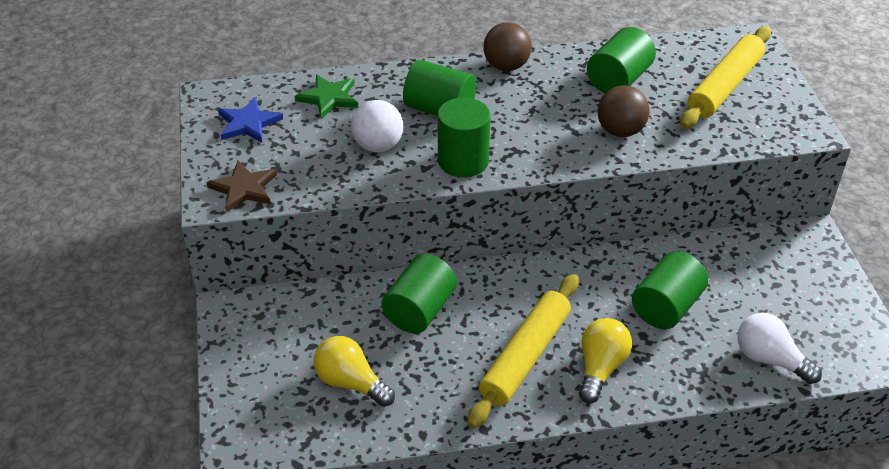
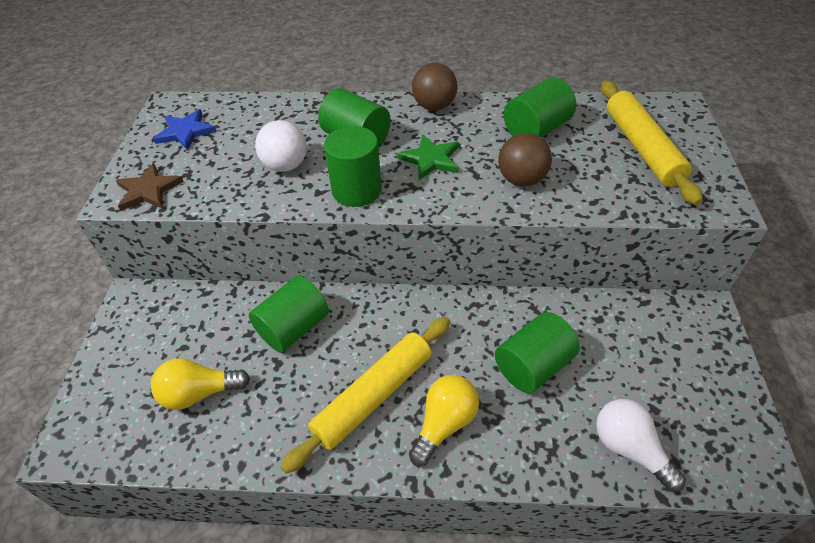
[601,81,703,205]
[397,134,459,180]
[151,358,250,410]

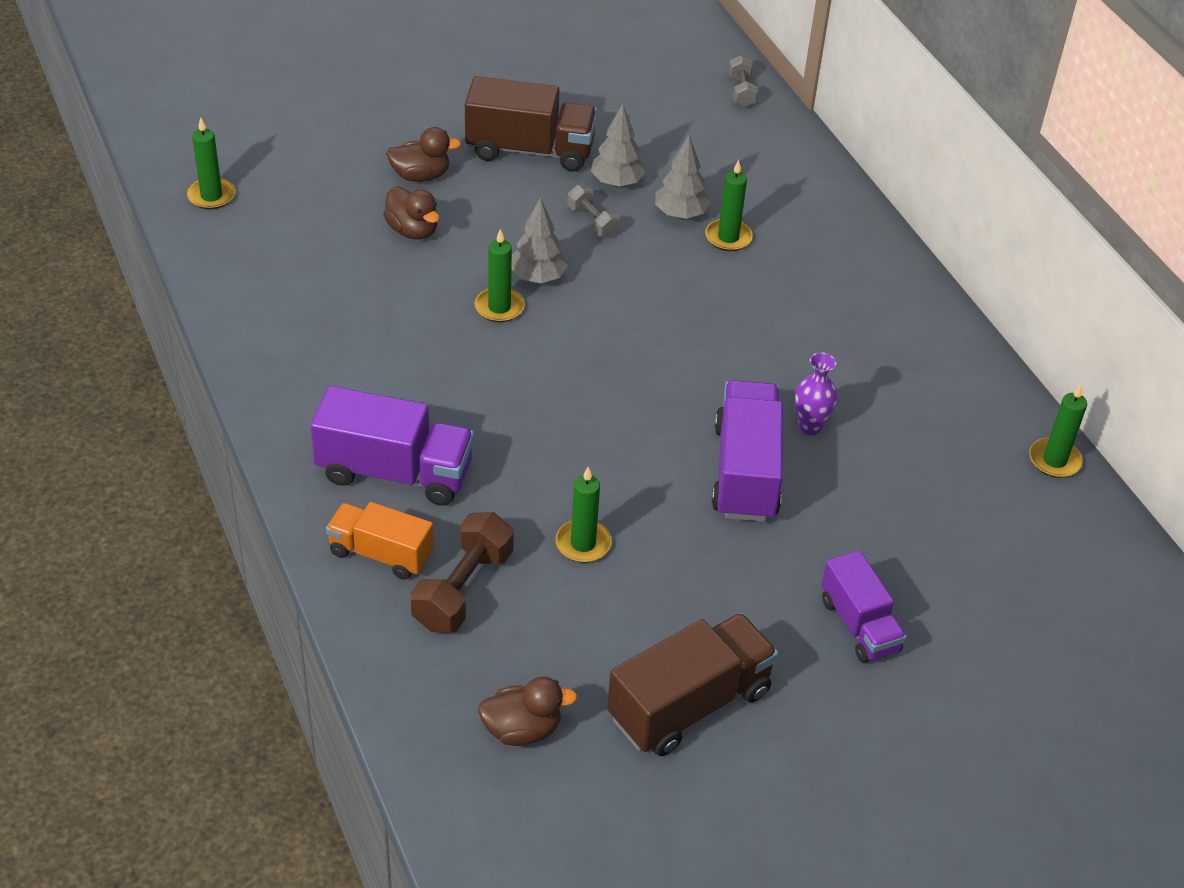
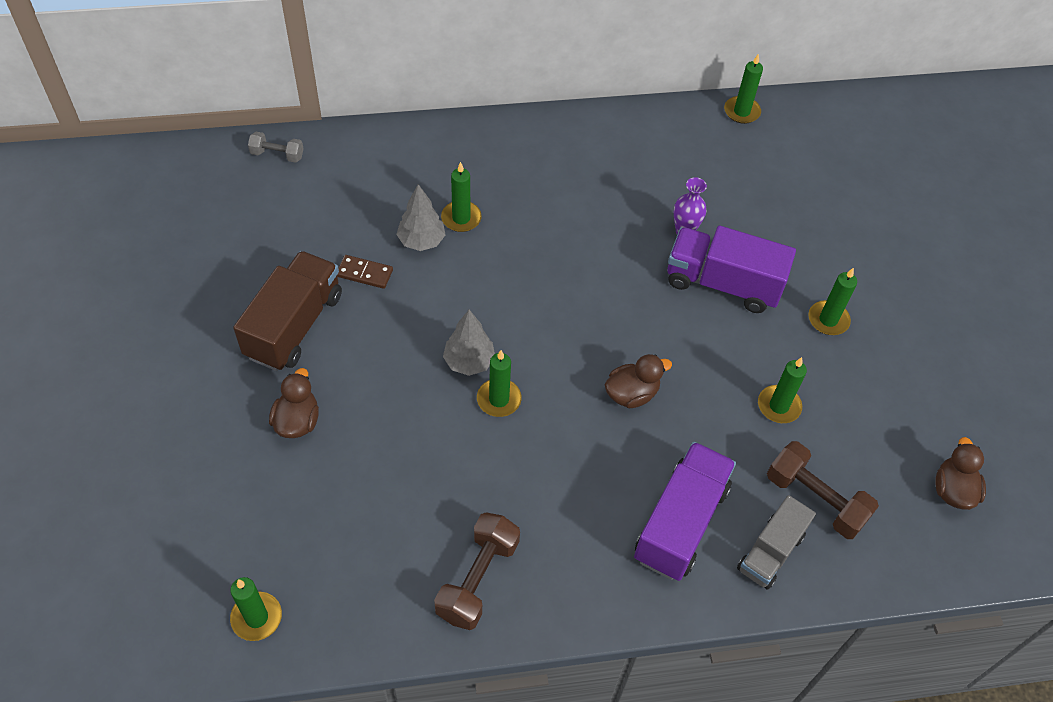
[337,255,393,289]
[567,185,620,238] (first image)
[605,354,672,409]
[737,495,816,590]
[821,551,907,663] (first image)
[607,613,778,756] (first image)
[808,268,857,335]
[434,512,520,630]

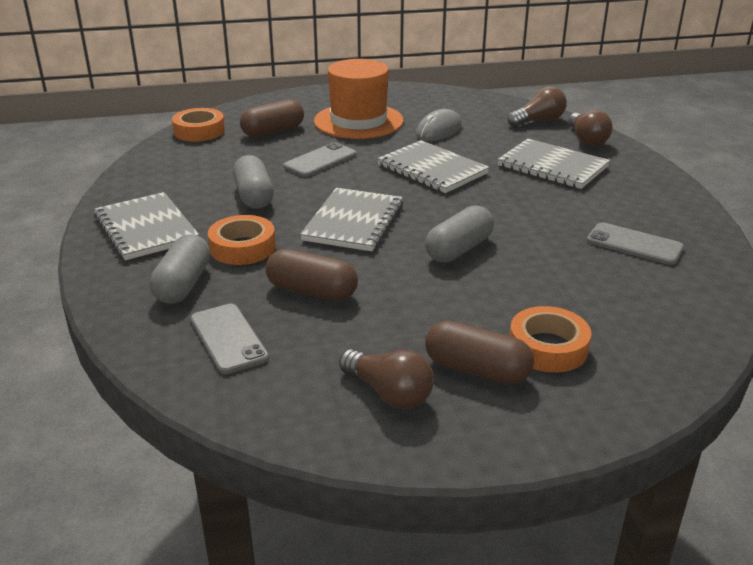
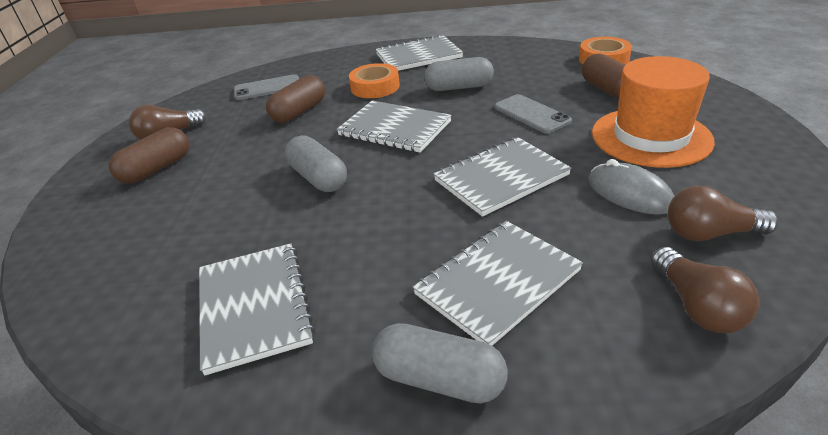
[668,186,779,241]
[199,243,315,375]
[372,323,508,404]
[510,306,591,373] (first image)

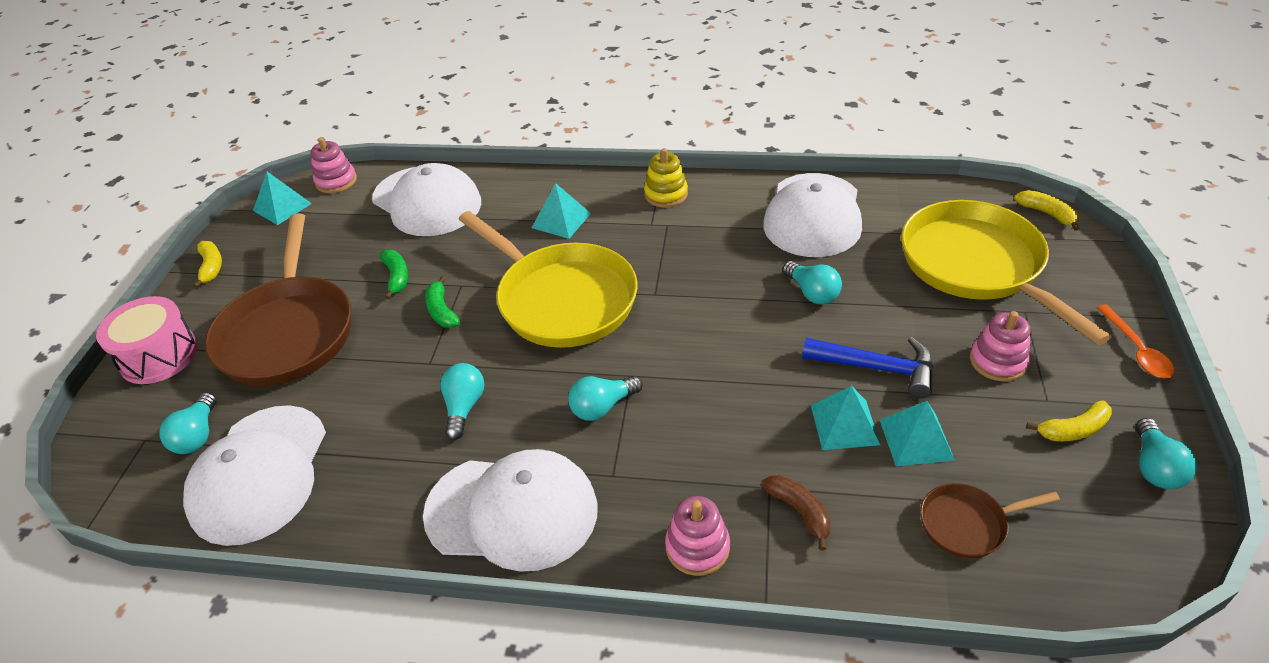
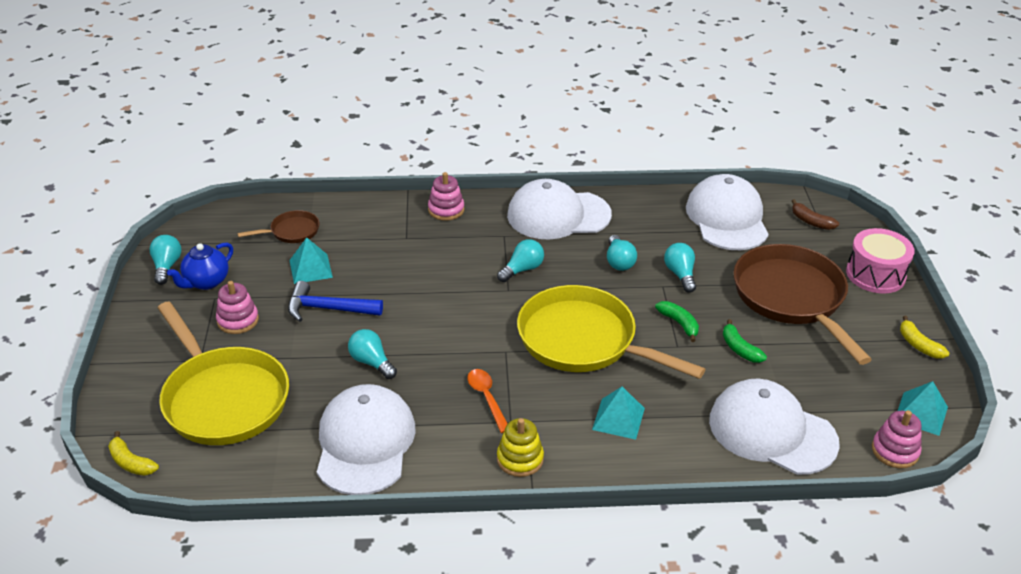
[467,369,508,433]
[811,386,880,450] (first image)
[664,243,696,293]
[167,242,233,290]
[792,199,839,230]

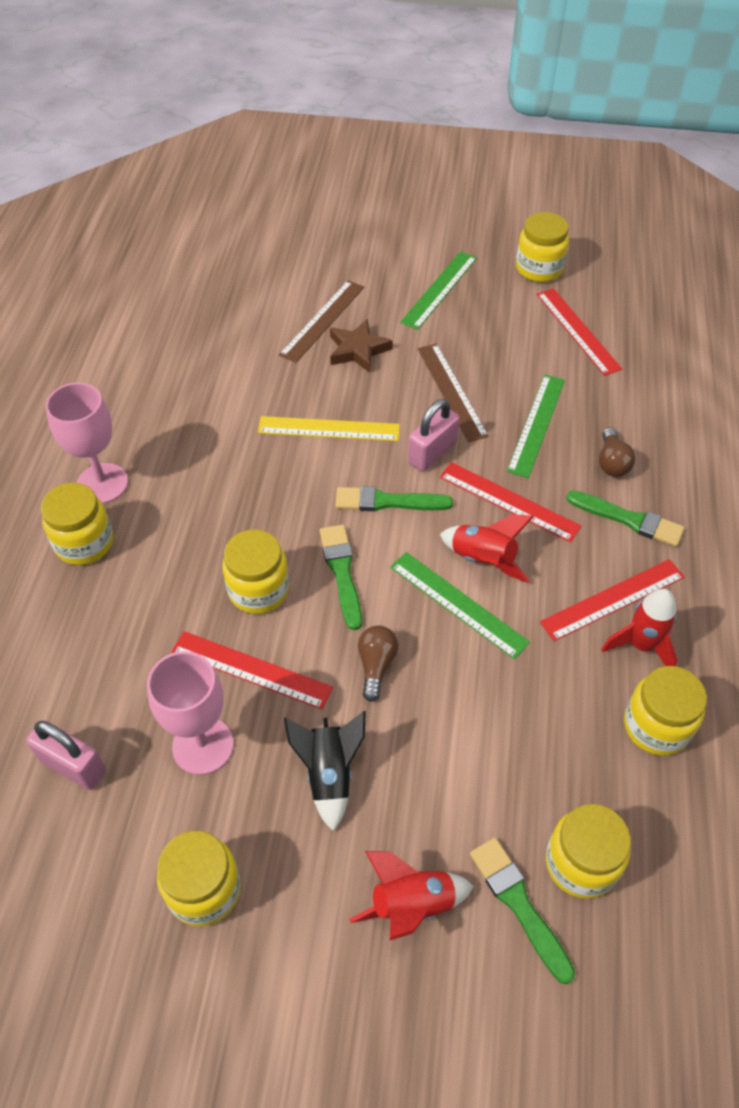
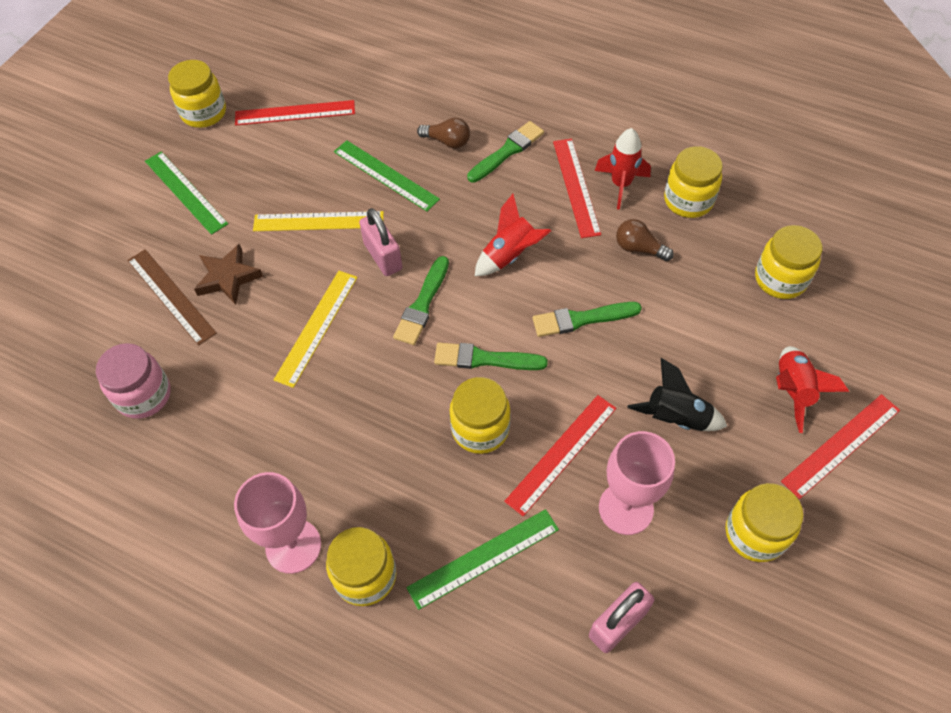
[253,211,384,231]
[781,394,900,499]
[406,509,559,610]
[616,219,674,261]
[533,302,642,337]
[96,343,171,419]

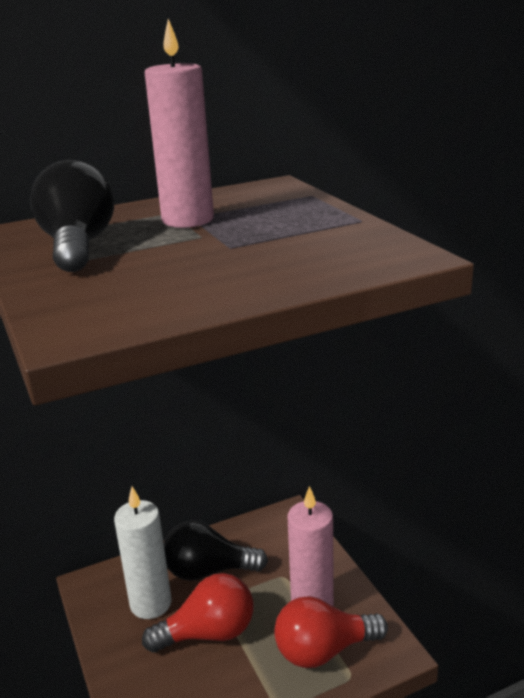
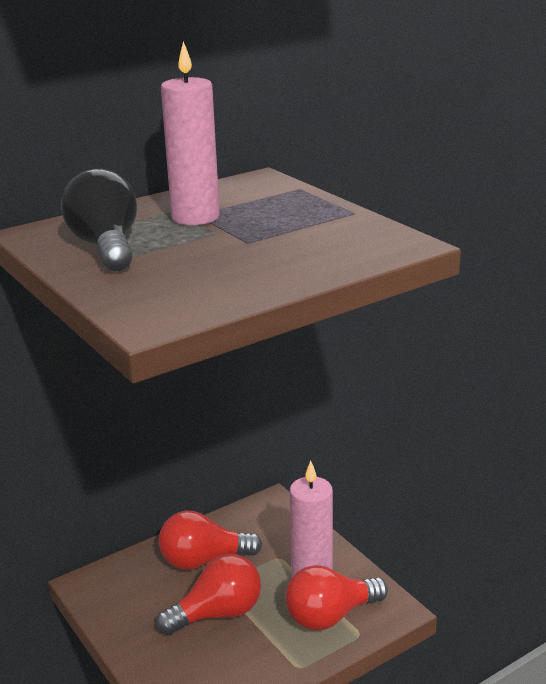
[114,487,172,619] (first image)
[159,511,262,570]

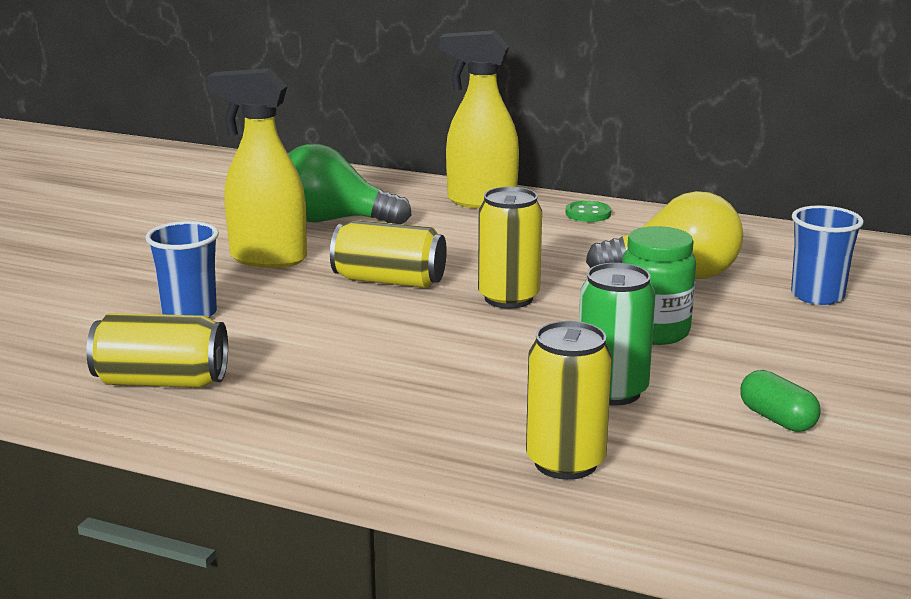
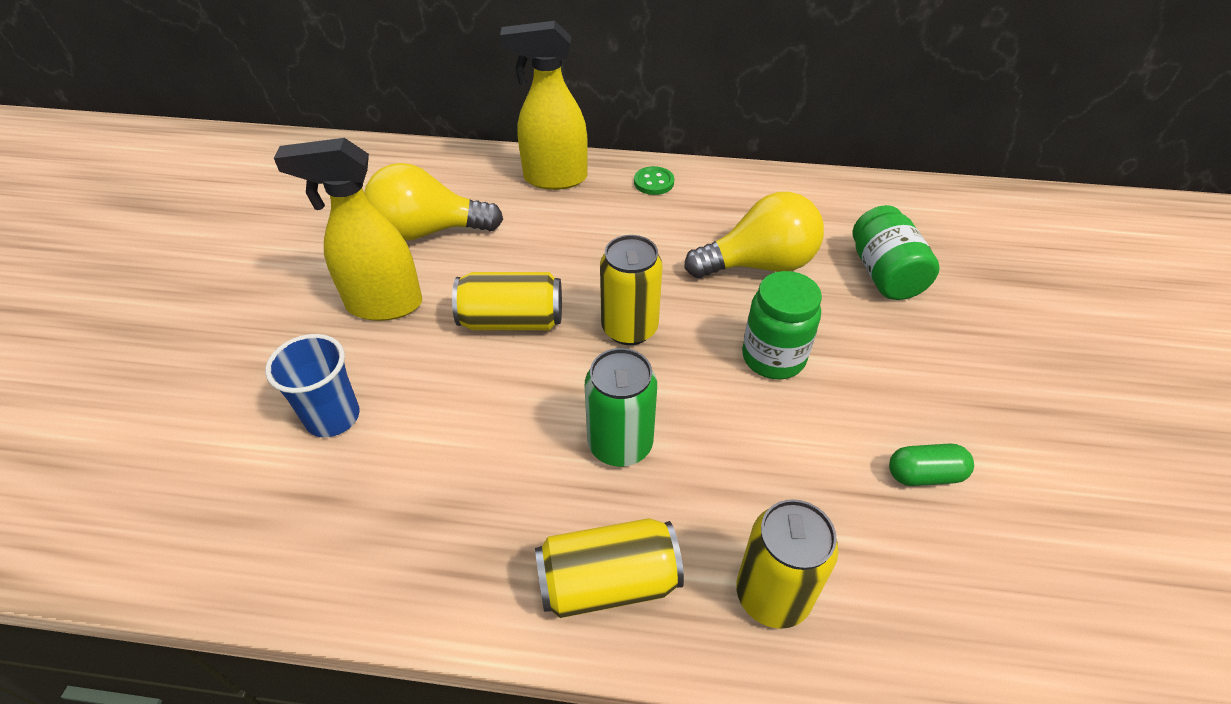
[364,163,503,241]
[853,205,940,300]
[585,348,657,467]
[535,518,684,618]
[889,443,974,486]

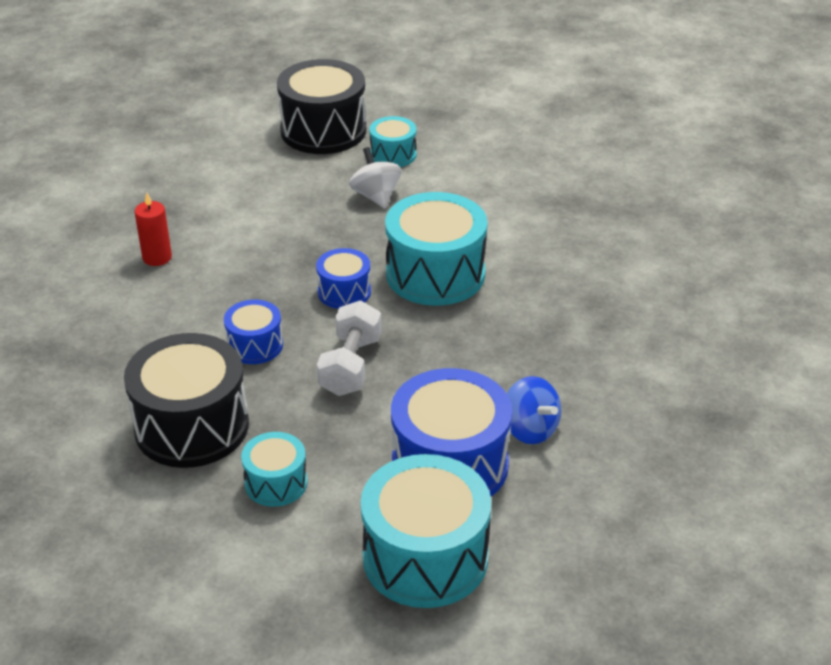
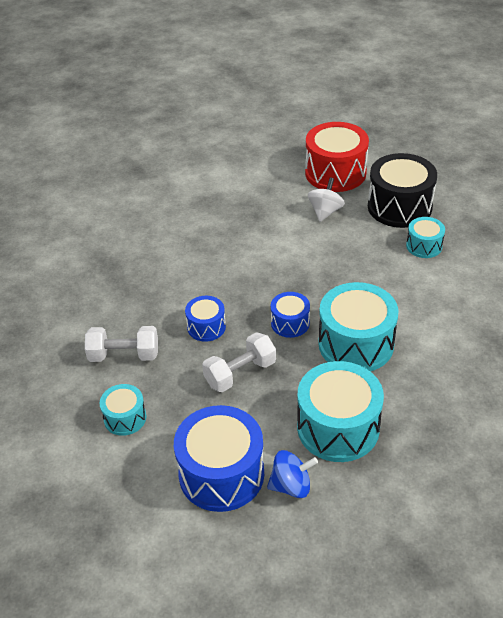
[308,178,345,222]
[135,193,172,266] (first image)
[85,326,158,362]
[267,450,318,498]
[297,361,384,462]
[305,122,369,192]

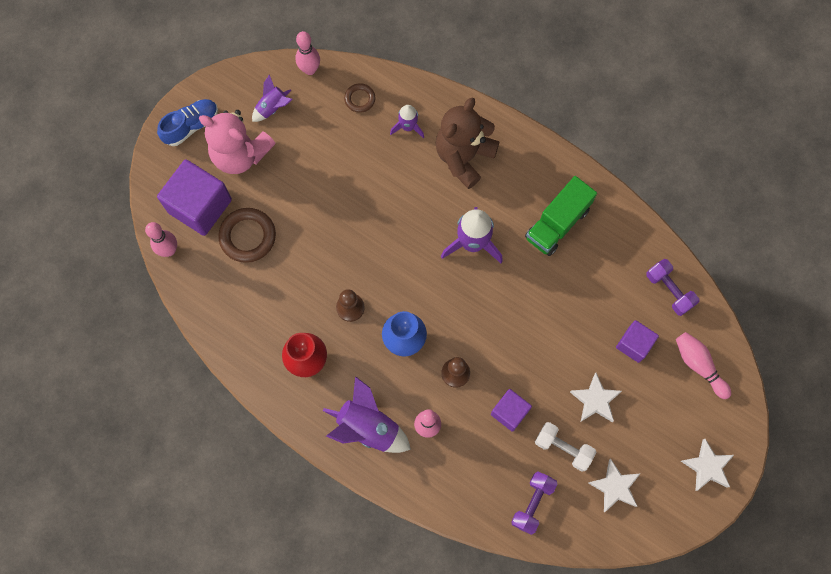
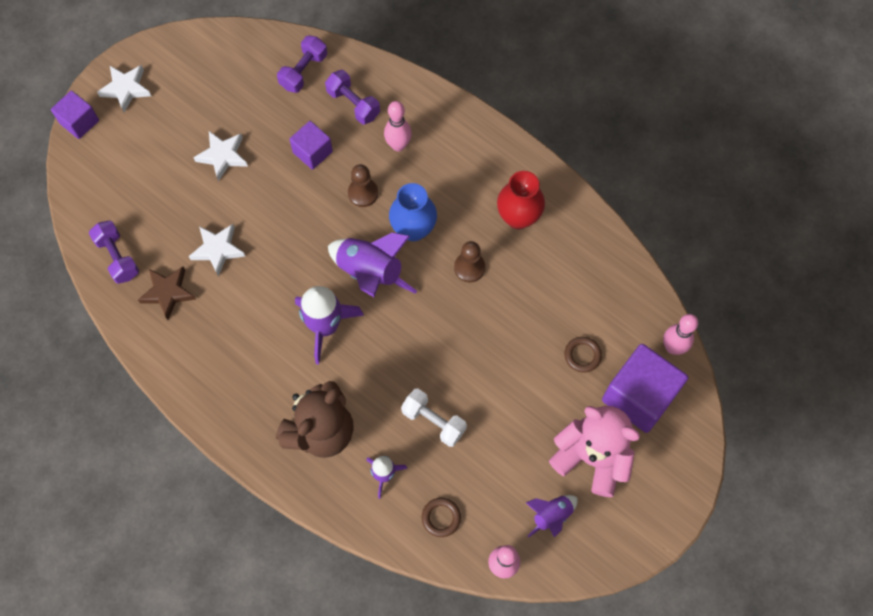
[157,99,218,146] (first image)
[525,176,597,256] (first image)
[564,337,602,373]
[51,91,99,139]
[676,332,731,399] (first image)
[328,233,417,297]
[401,389,467,447]
[189,224,245,276]
[325,70,380,124]
[138,267,196,320]

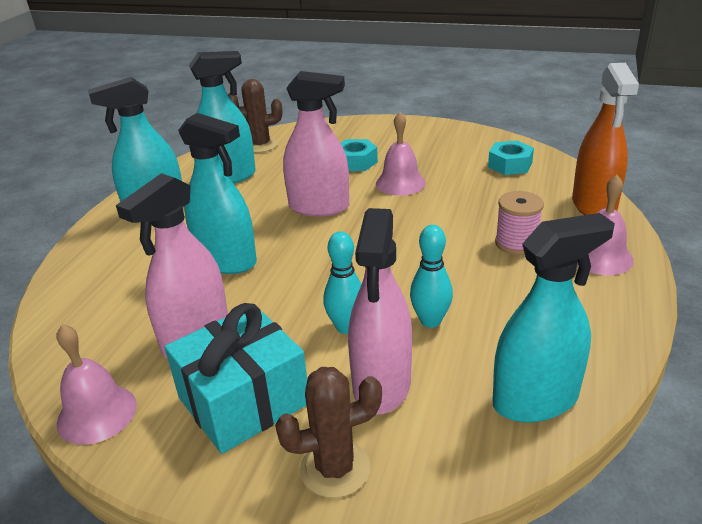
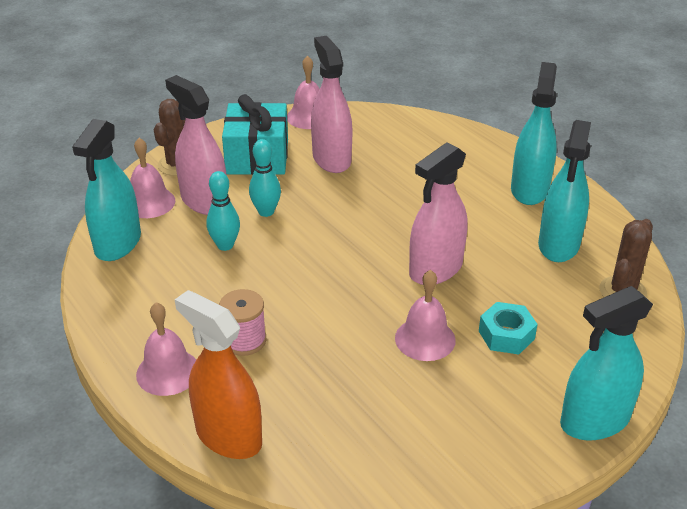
[560,286,653,440]
[488,140,534,175] (first image)
[130,138,175,218]

